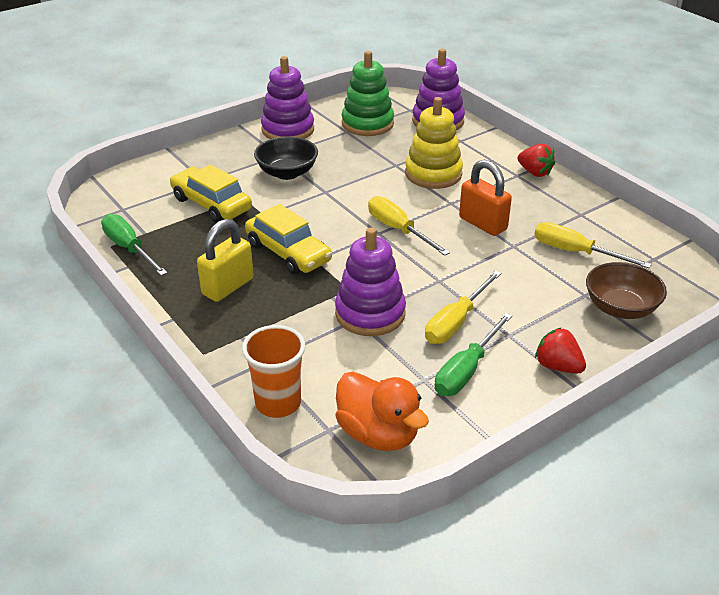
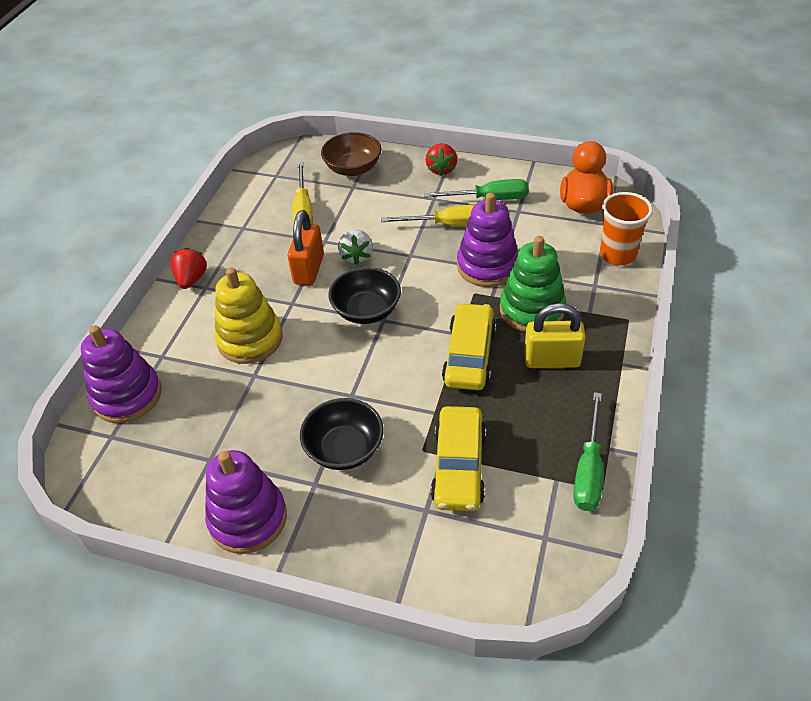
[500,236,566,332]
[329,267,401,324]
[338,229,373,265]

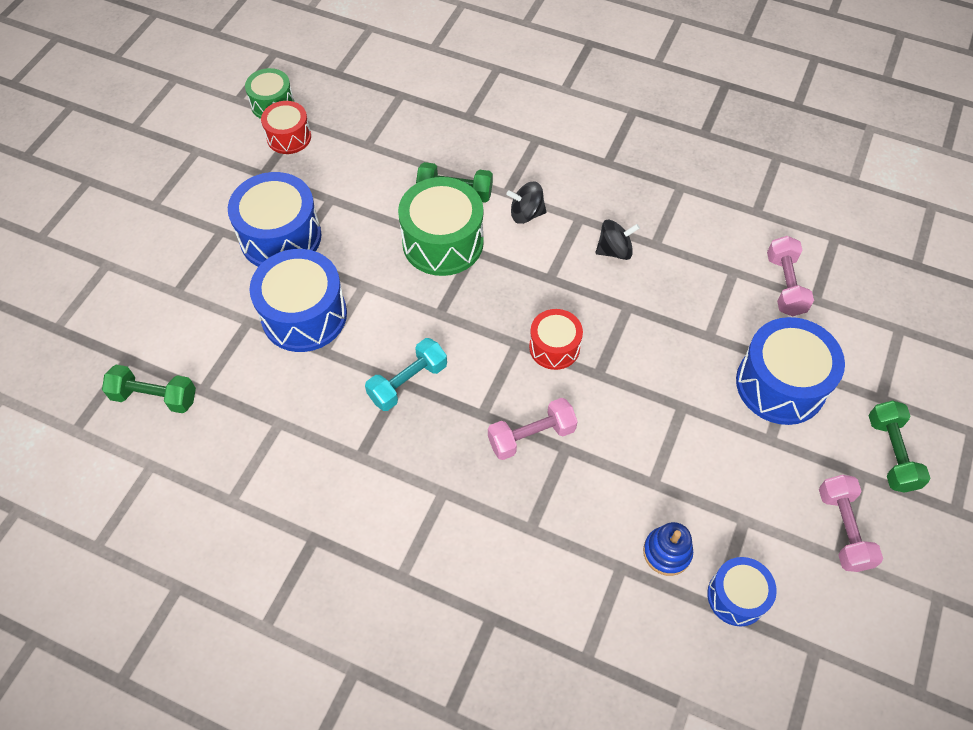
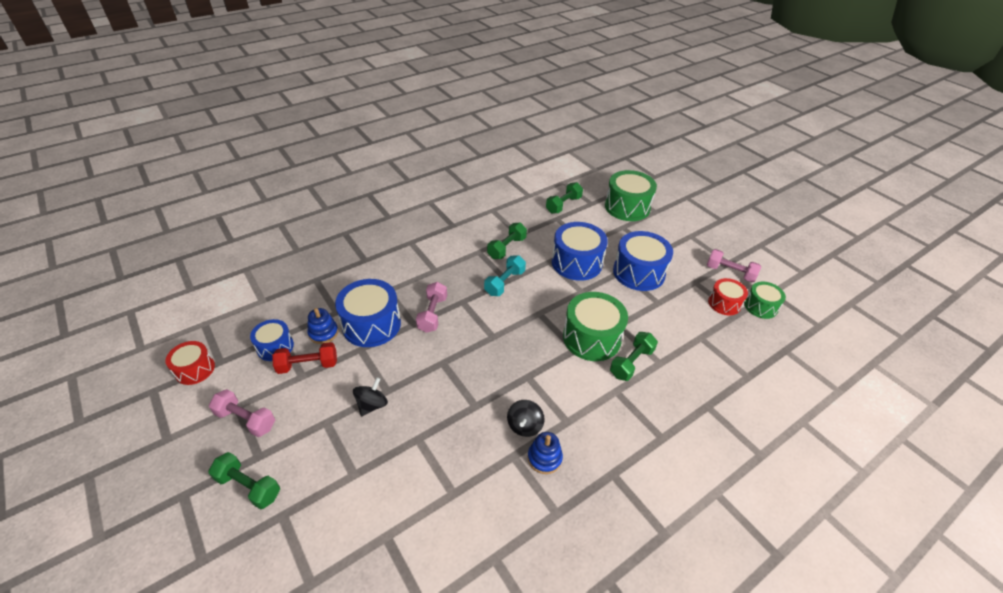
[353,377,388,416]
[707,249,761,282]
[165,341,215,385]
[335,279,401,347]
[484,255,526,296]
[605,170,657,221]
[487,223,527,259]
[272,342,337,374]
[528,432,563,474]

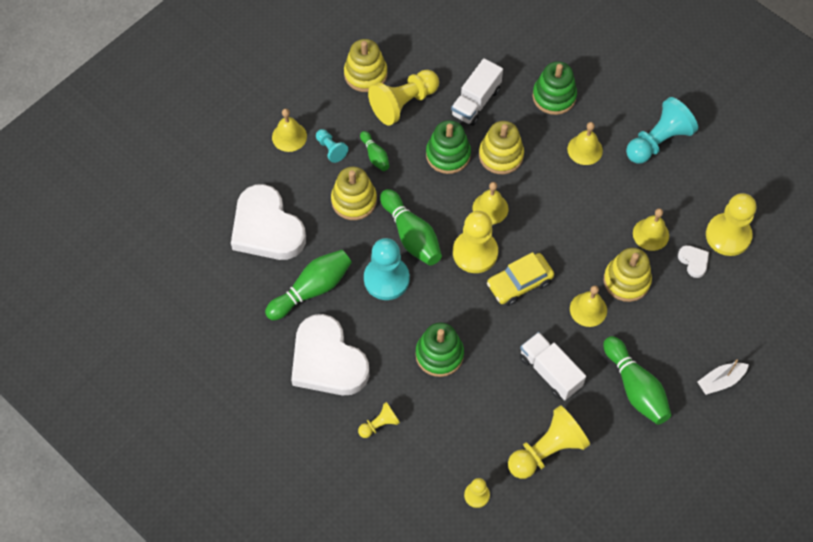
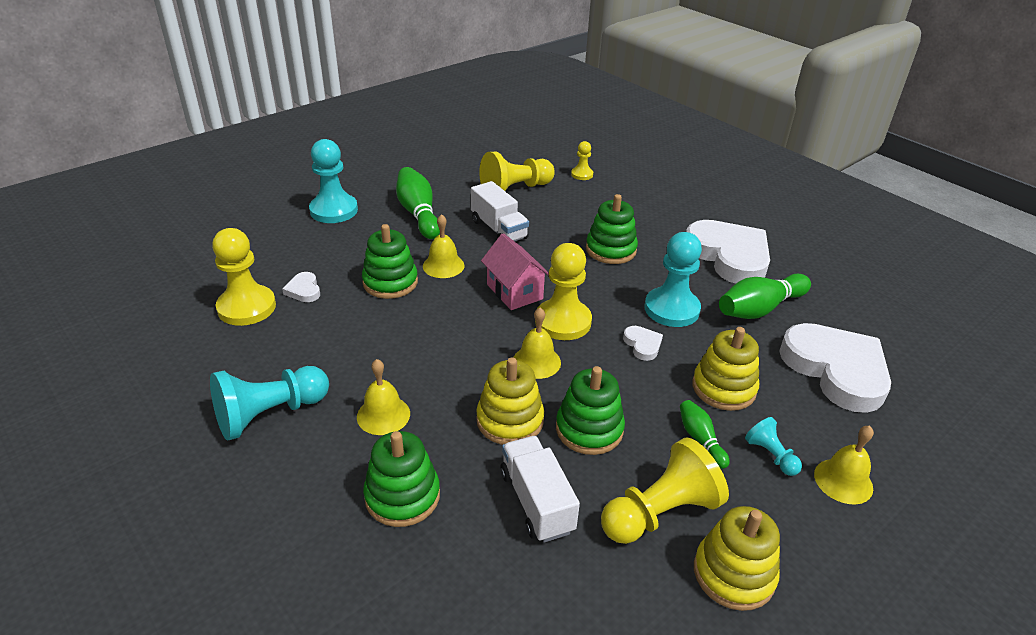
[500,436,580,543]
[623,326,663,361]
[633,208,669,251] (first image)
[362,224,418,299]
[481,233,549,310]
[309,139,358,223]
[358,402,400,438] (first image)

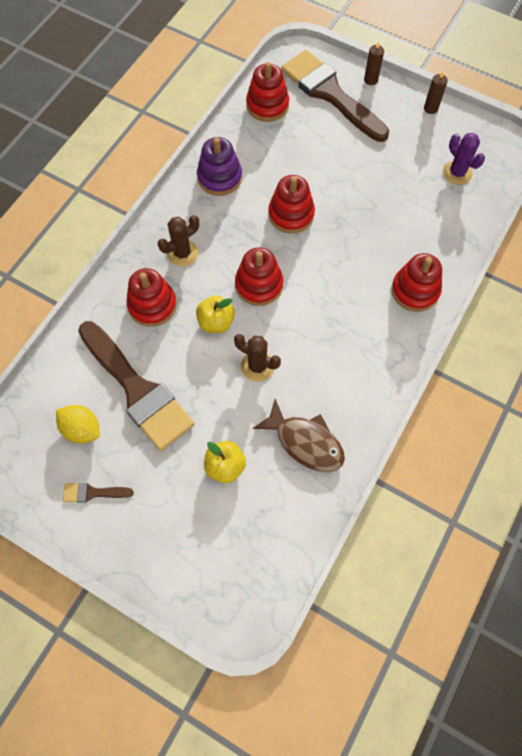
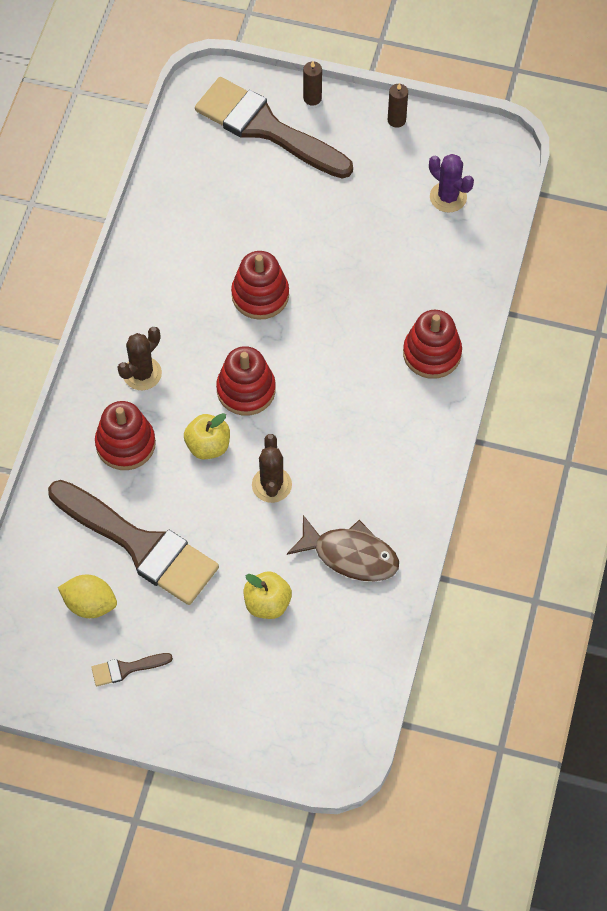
[246,62,289,122] (first image)
[197,137,242,196] (first image)
[252,434,292,503]

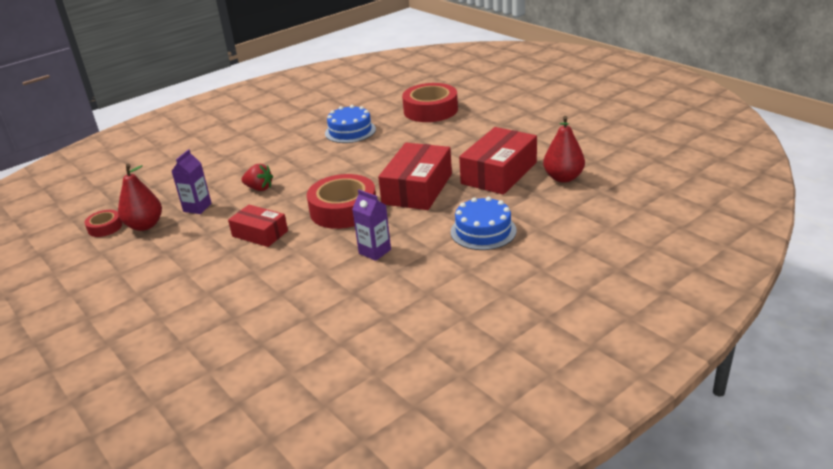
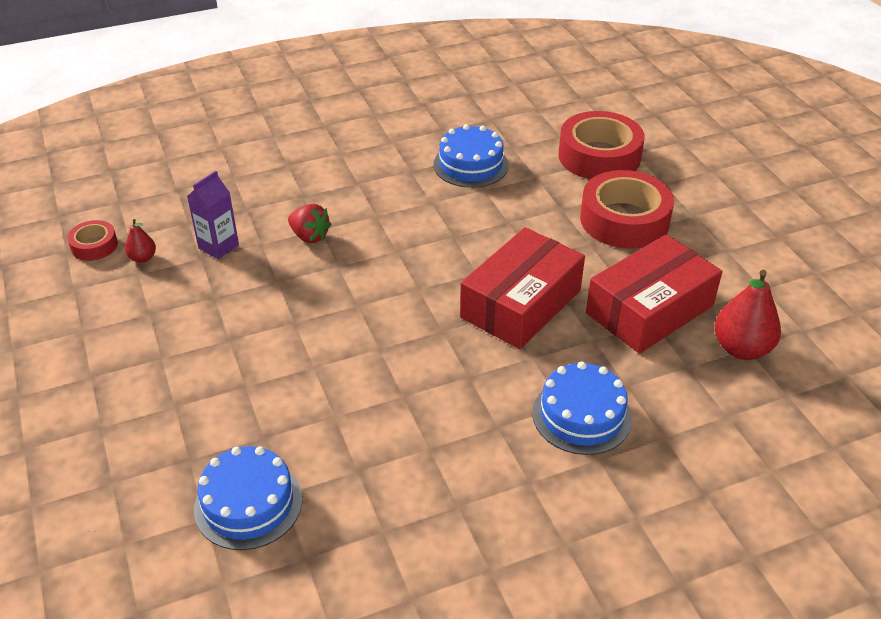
[125,219,156,263]
[580,170,674,249]
[352,190,391,261] (first image)
[228,205,288,247] (first image)
[194,446,302,550]

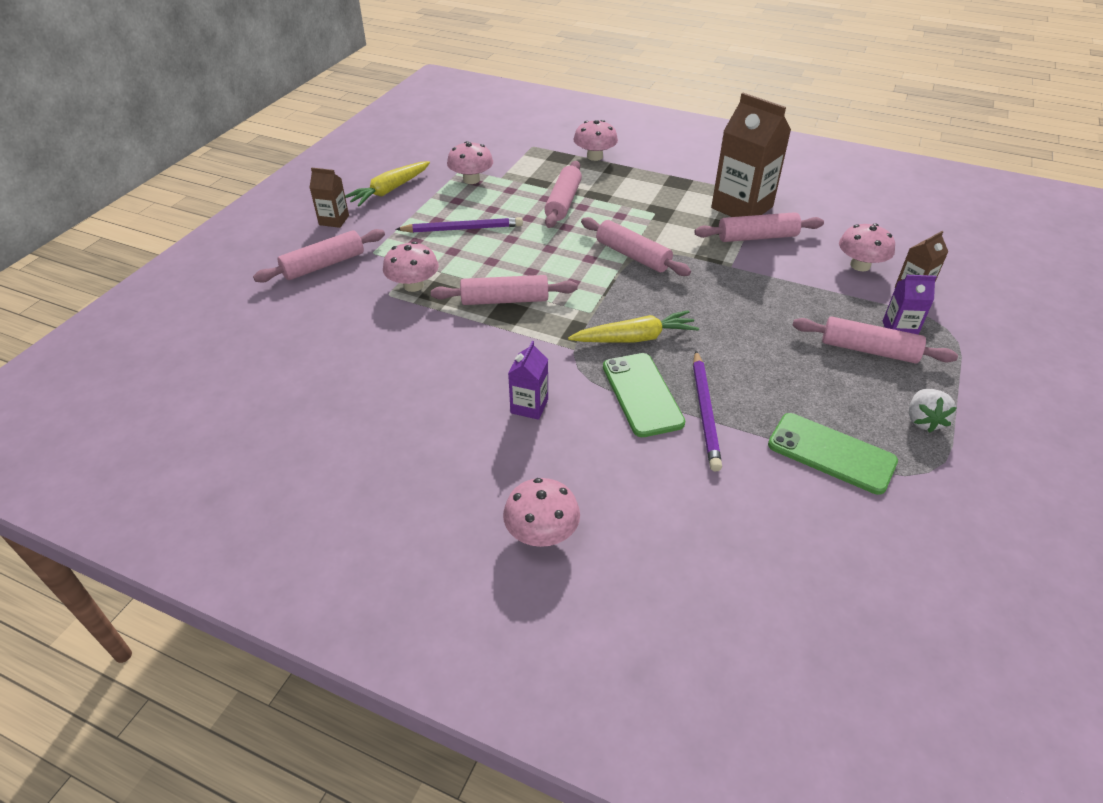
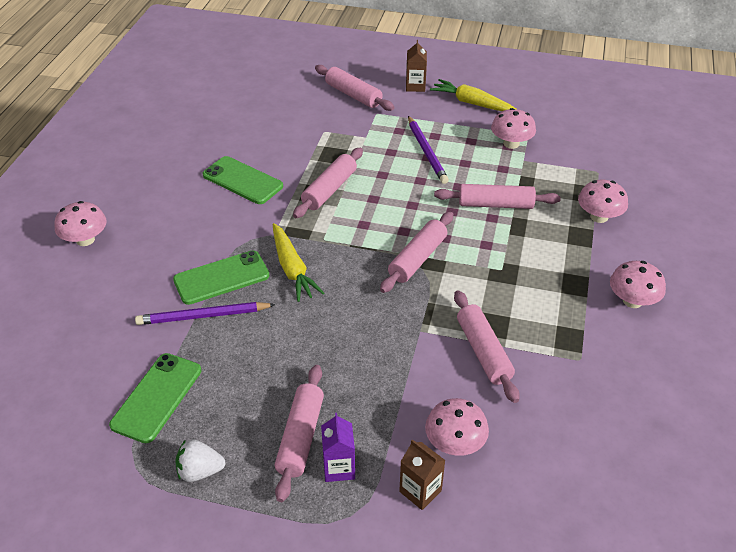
[711,93,791,217] (first image)
[610,261,666,308]
[293,148,363,218]
[508,341,548,420] (first image)
[203,156,283,204]

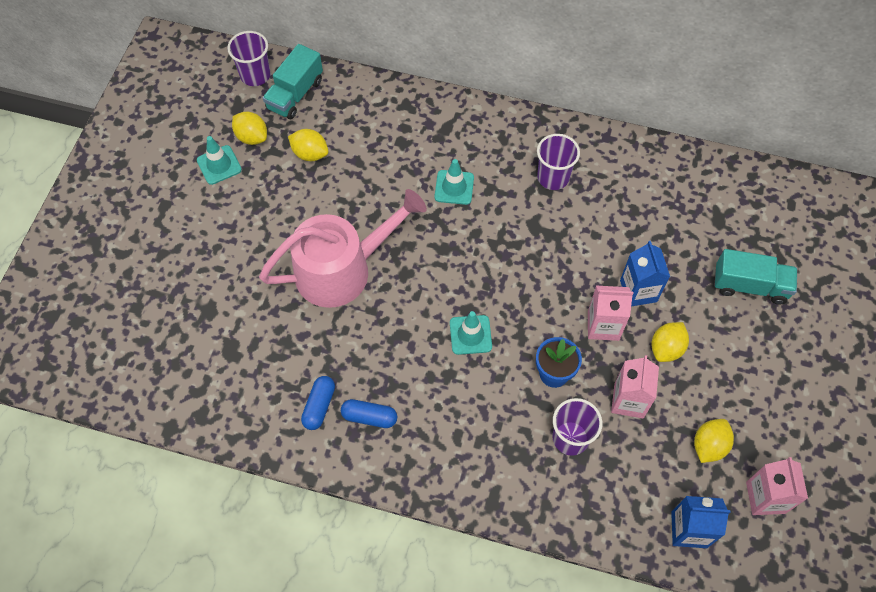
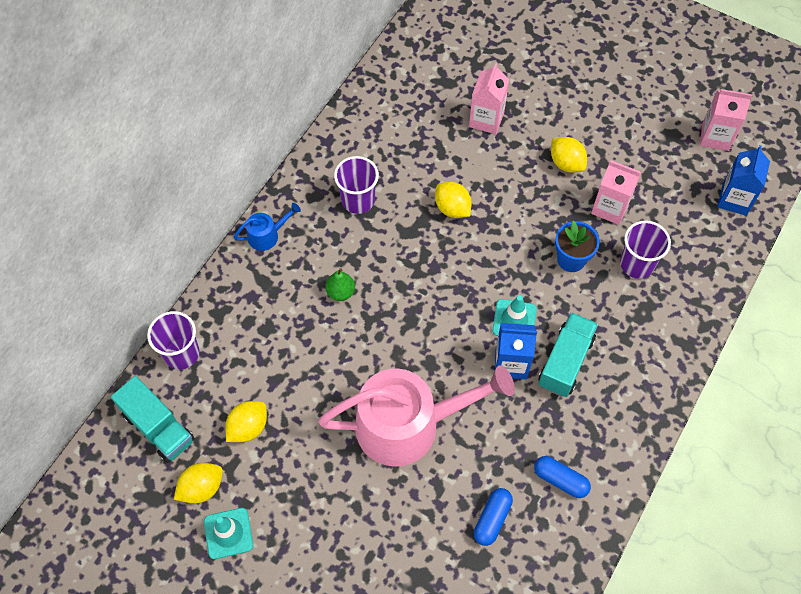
[147,311,199,370]
[325,268,355,301]
[318,365,515,467]
[495,323,537,379]
[538,312,598,397]
[469,63,509,134]
[474,488,513,546]
[435,182,471,218]
[233,203,301,251]

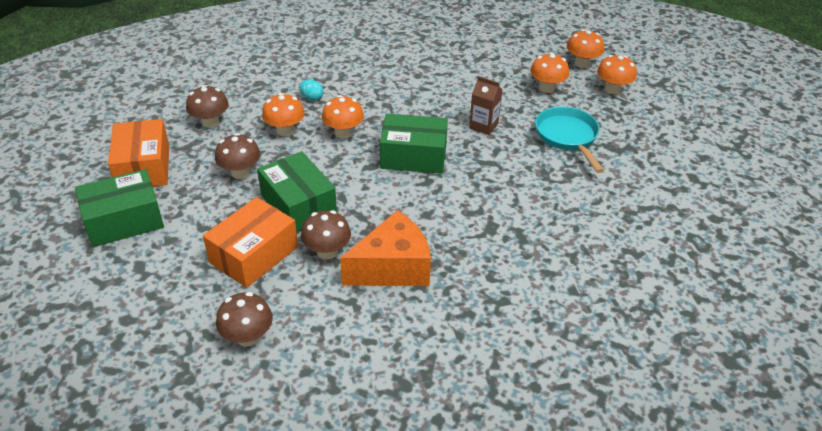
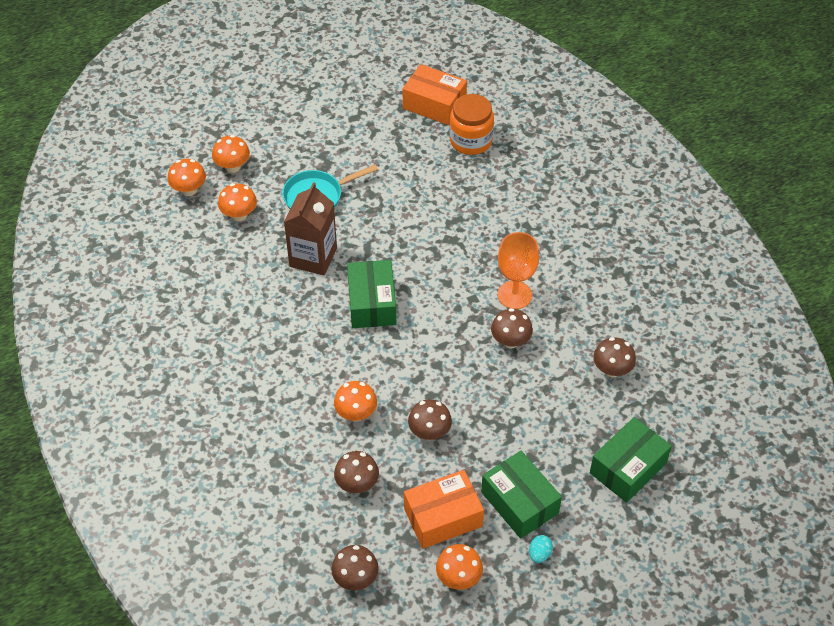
[284,182,337,276]
[529,535,553,563]
[436,544,483,590]
[590,417,672,503]
[403,64,467,125]
[497,232,539,309]
[449,94,494,155]
[331,545,379,591]

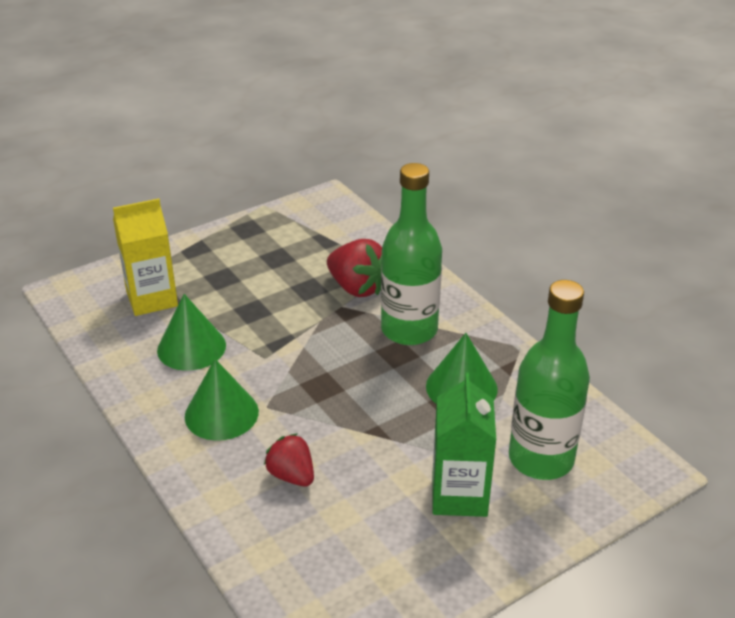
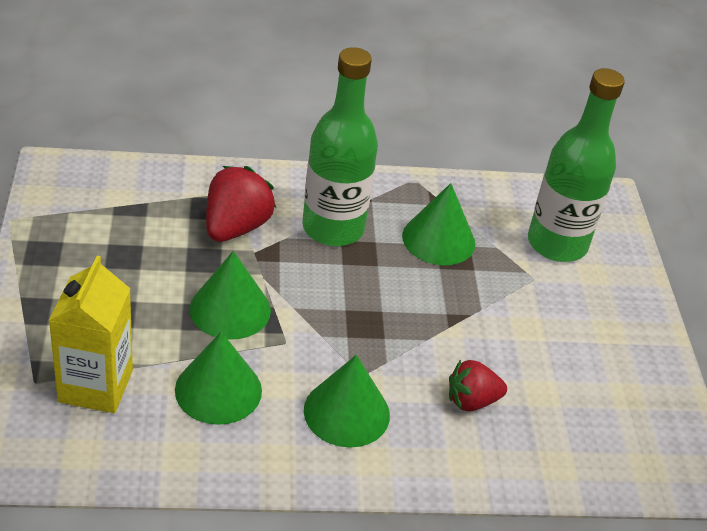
[206,166,276,242]
[432,373,496,517] (first image)
[190,251,271,340]

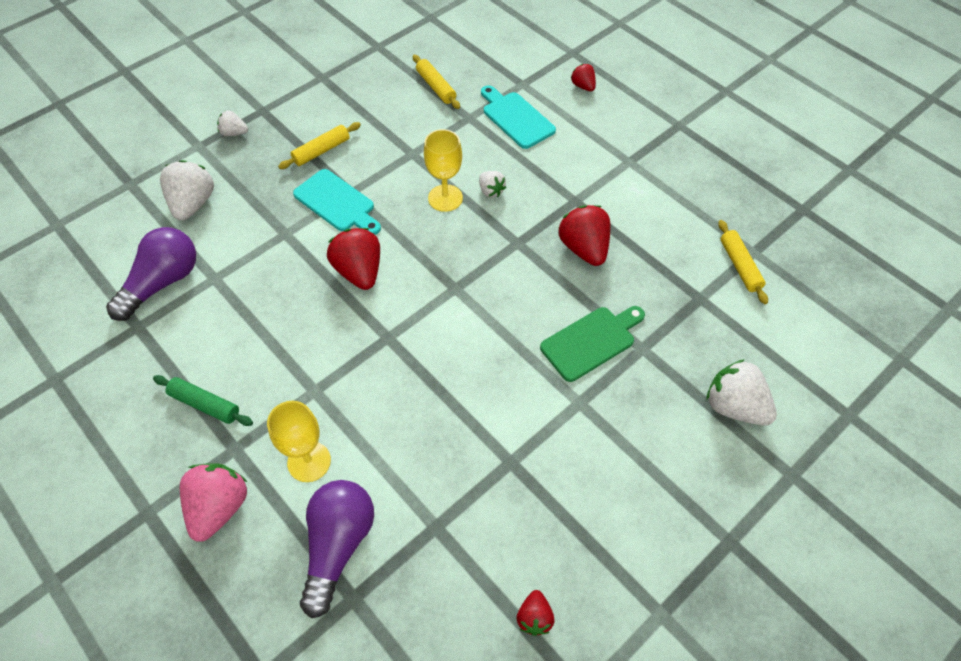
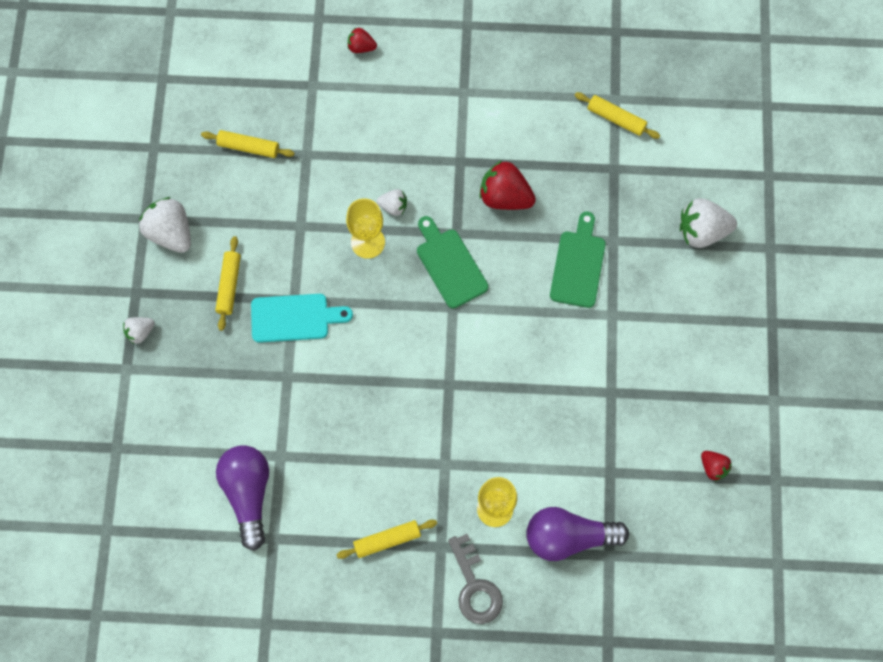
[481,85,556,149] (first image)
[139,197,191,253]
[327,228,380,290] (first image)
[337,520,437,559]
[448,534,503,624]
[526,507,629,561]
[417,216,488,309]

